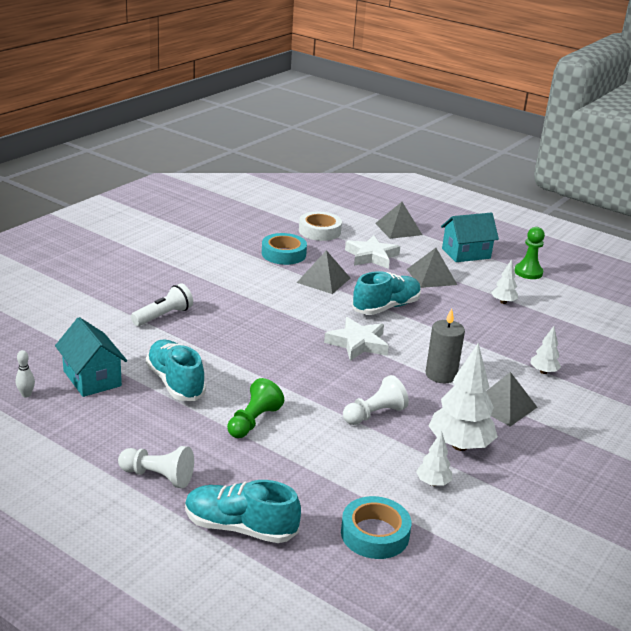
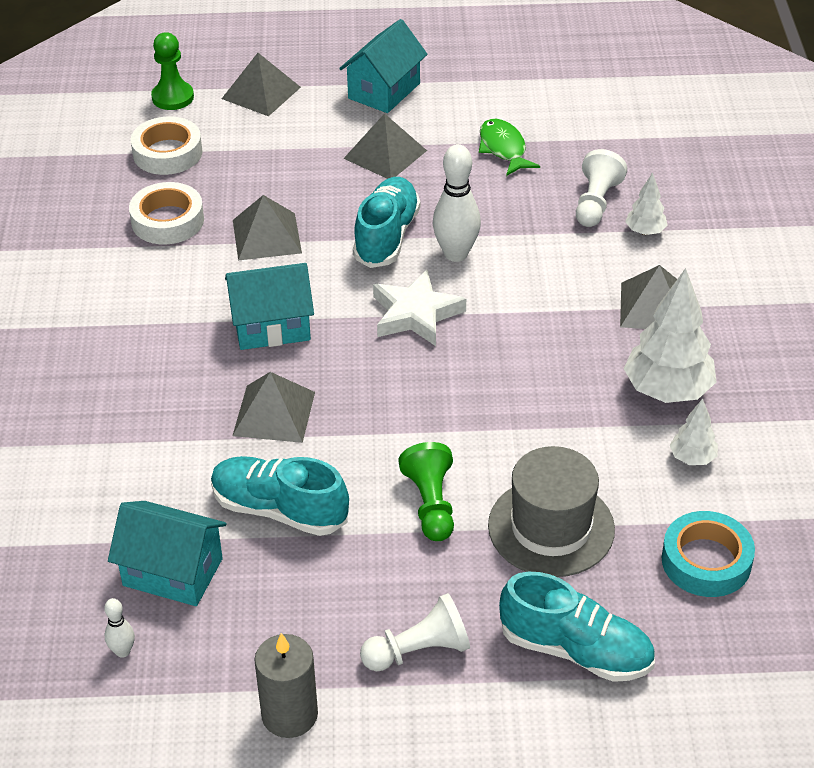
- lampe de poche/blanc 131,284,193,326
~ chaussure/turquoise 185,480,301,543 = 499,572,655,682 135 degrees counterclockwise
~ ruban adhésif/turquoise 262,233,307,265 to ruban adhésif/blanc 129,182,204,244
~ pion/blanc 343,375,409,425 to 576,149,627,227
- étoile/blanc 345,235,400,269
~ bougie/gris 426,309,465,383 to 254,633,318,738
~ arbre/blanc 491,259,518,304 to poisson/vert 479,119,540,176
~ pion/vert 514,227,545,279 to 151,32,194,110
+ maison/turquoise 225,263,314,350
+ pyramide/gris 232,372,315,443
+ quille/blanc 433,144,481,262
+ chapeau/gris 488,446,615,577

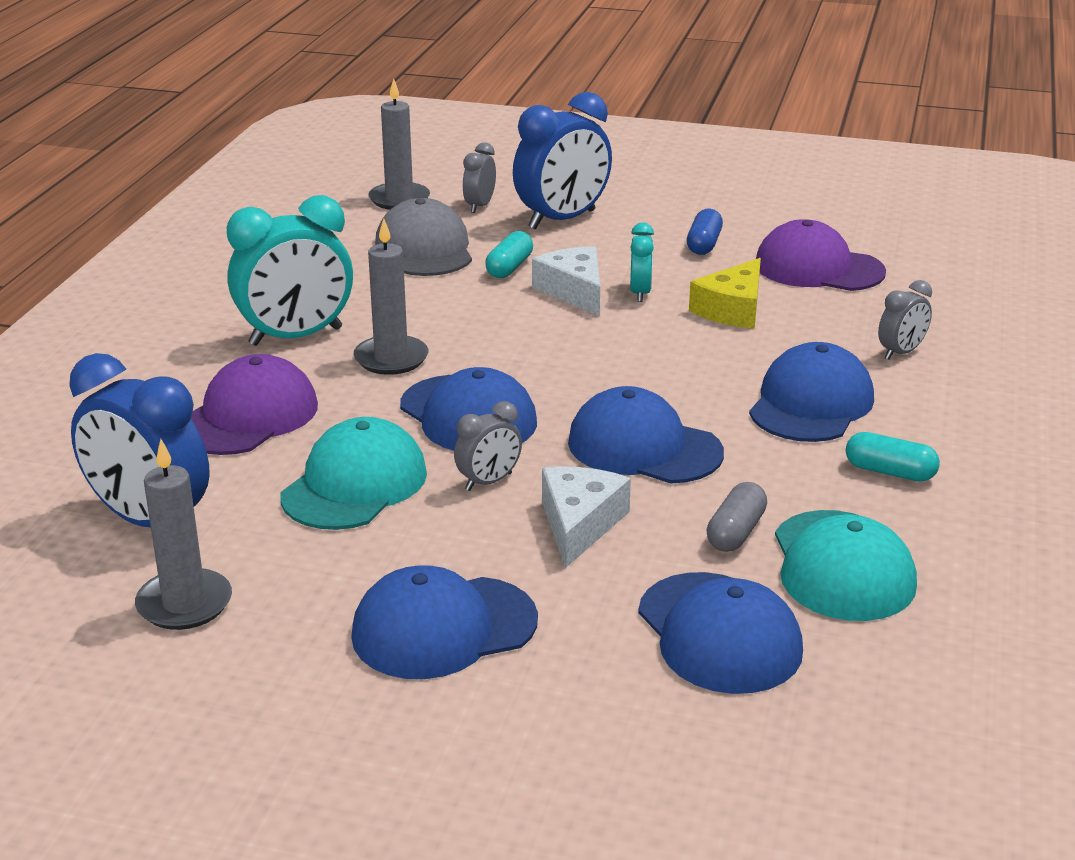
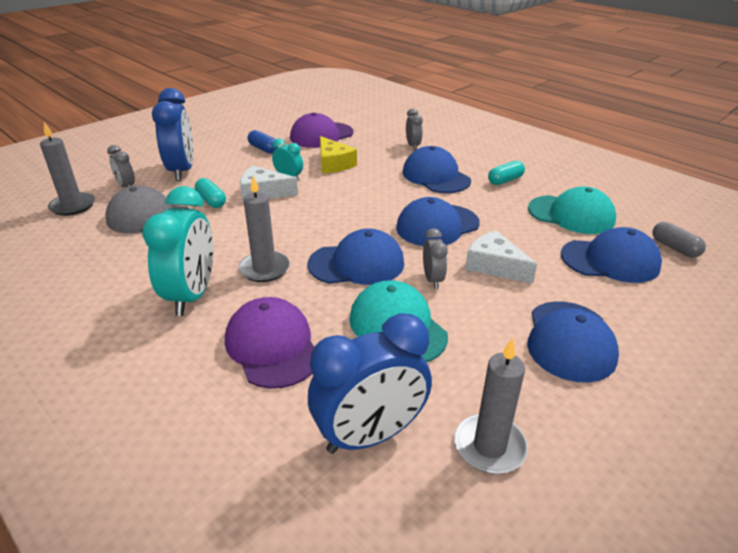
~ gélule/gris 707,482,767,552 to 652,222,706,258

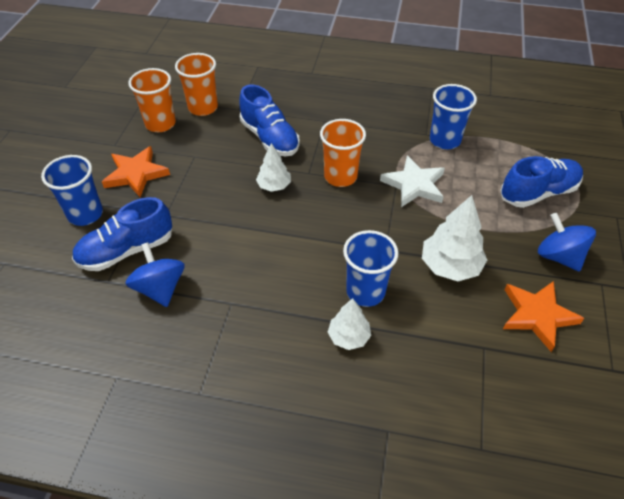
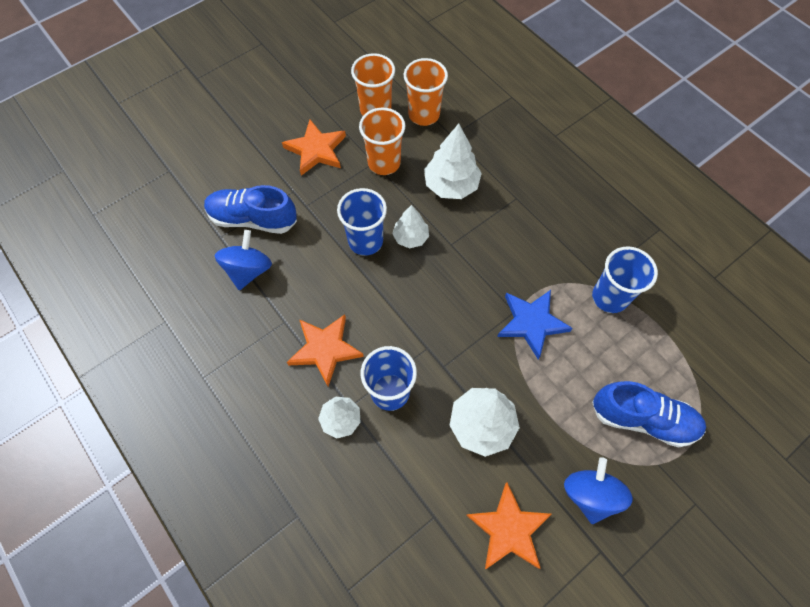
~ gobelet/bleu 41,155,103,226 to 337,188,387,256
~ chaussure/bleu 239,85,300,156 to arbre/blanc 424,124,482,199
~ gobelet/orange 320,119,366,187 to 359,108,405,175
~ étoile/blanc 380,155,445,207 to étoile/bleu 497,290,573,359
+ étoile/orange 287,314,364,386

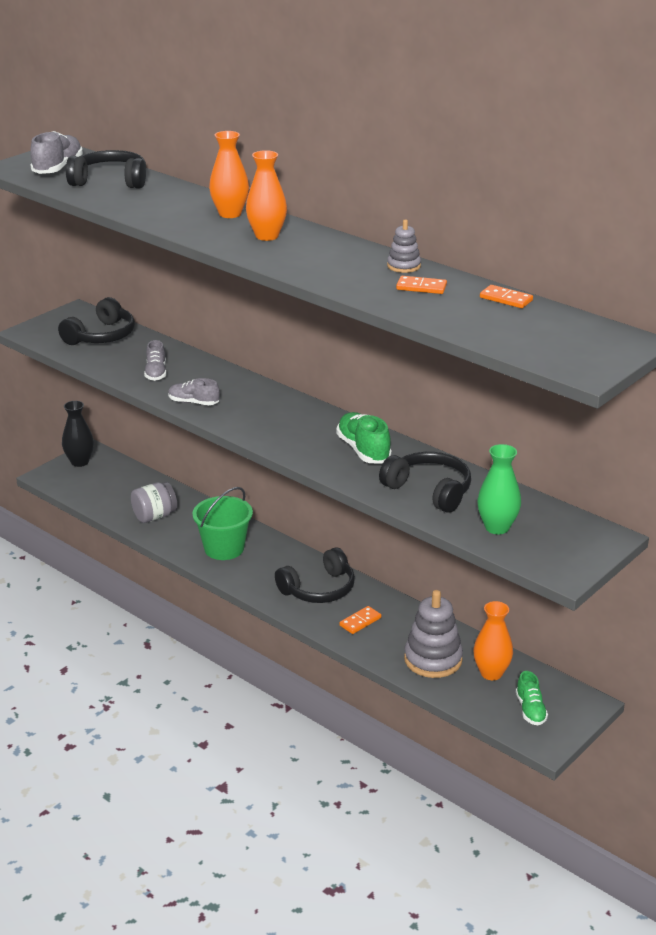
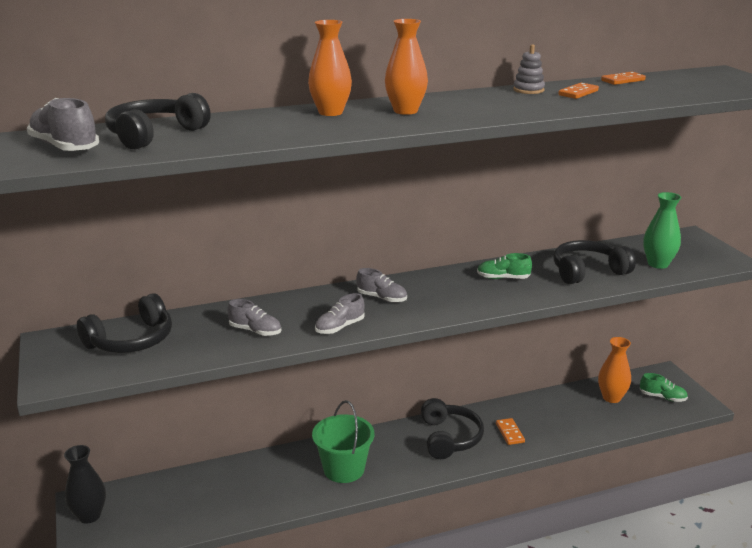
~ casque audio/noir 58,297,135,345 = 77,293,172,353 75 degrees clockwise
- bocal/gris 131,482,177,523
~ chaussure/vert 336,412,392,463 = 477,253,532,279 x0.67
- jouet à empiler/gris 404,590,463,678
+ chaussure/gris 356,268,407,303

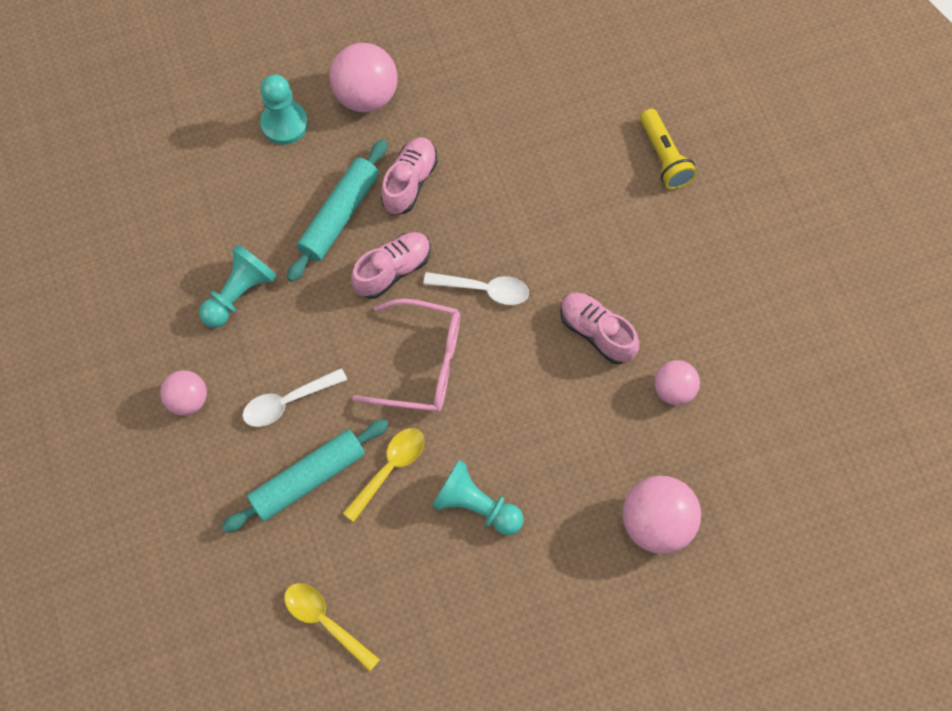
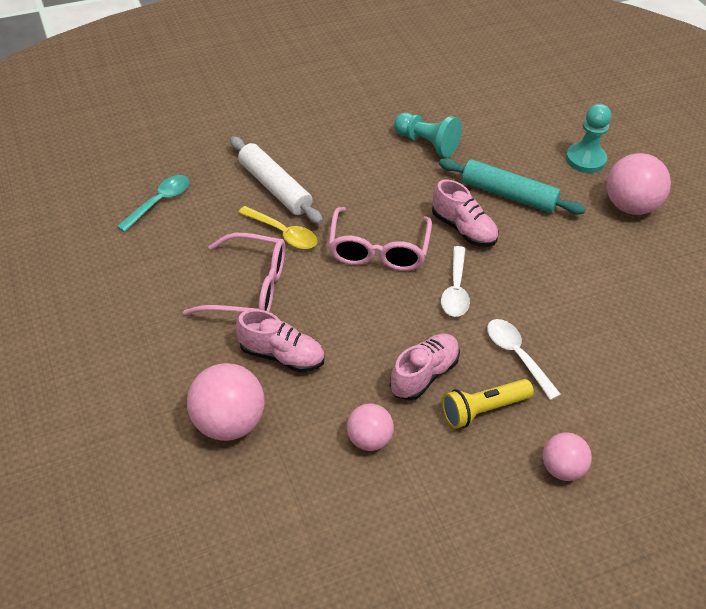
~ balle/rose 160,370,207,416 to 543,432,592,481
~ rouleau à pâtisserie/turquoise 221,419,389,533 to rouleau à pâtisserie/blanc 230,136,323,224
~ cuillère/blanc 242,368,347,427 to 487,319,561,400
~ cuillère/jaune 284,583,380,671 to cuillère/turquoise 116,175,190,232
~ chaussure/rose 381,137,438,214 to 236,309,325,373
~ pion/turquoise 432,460,523,535 to lunettes/rose 183,233,285,315
~ lampe de poche/jaune 640,109,697,189 to 442,379,534,429

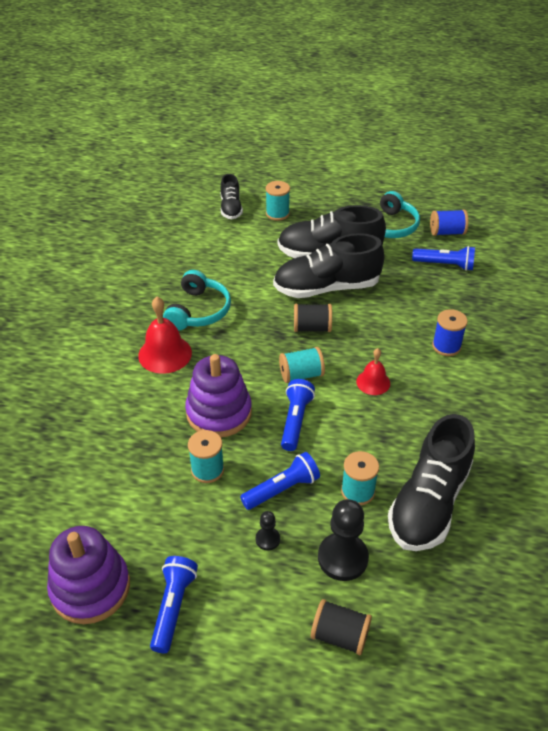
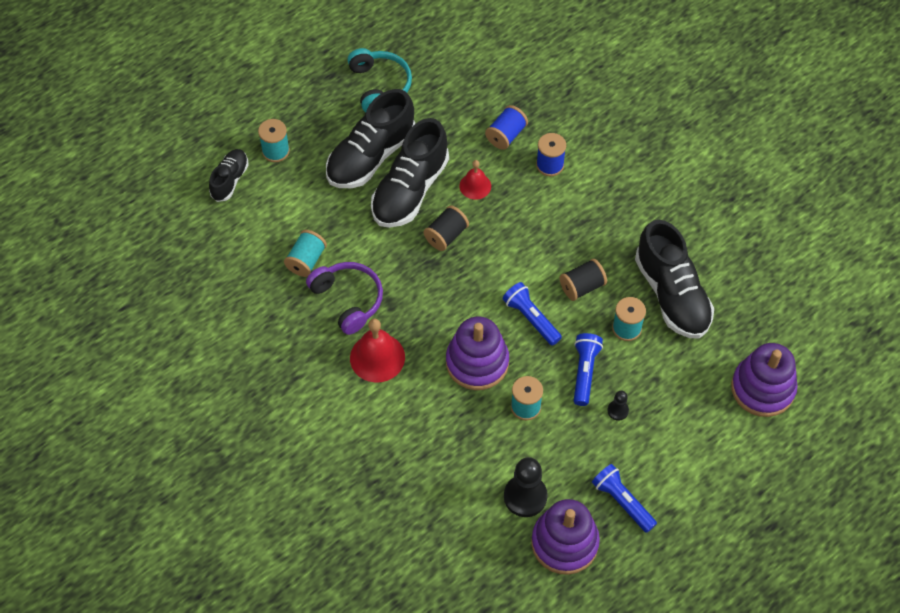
~ casque audio/turquoise 163,270,231,331 to casque audio/violet 306,262,383,335
~ chaussure/noir 221,174,243,219 = 209,149,249,202 105 degrees counterclockwise
~ bobine/turquoise 279,347,325,383 to 284,230,327,277
~ bobine/noir 311,599,372,655 to 560,259,607,301
~ pion/noir 318,499,369,581 to 504,457,548,517
~ cloche/rouge 356,348,390,395 to 460,160,491,200
- lampe de poche/bleu 412,246,475,271
~ bobine/bleu 430,209,469,236 to 485,105,528,150
+ jouet à empiler/violet 731,343,798,417

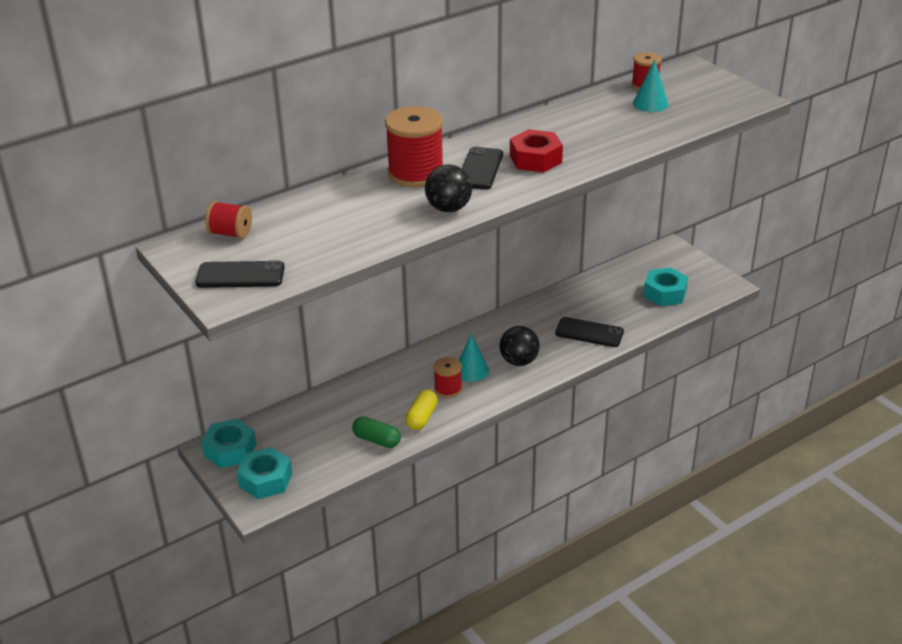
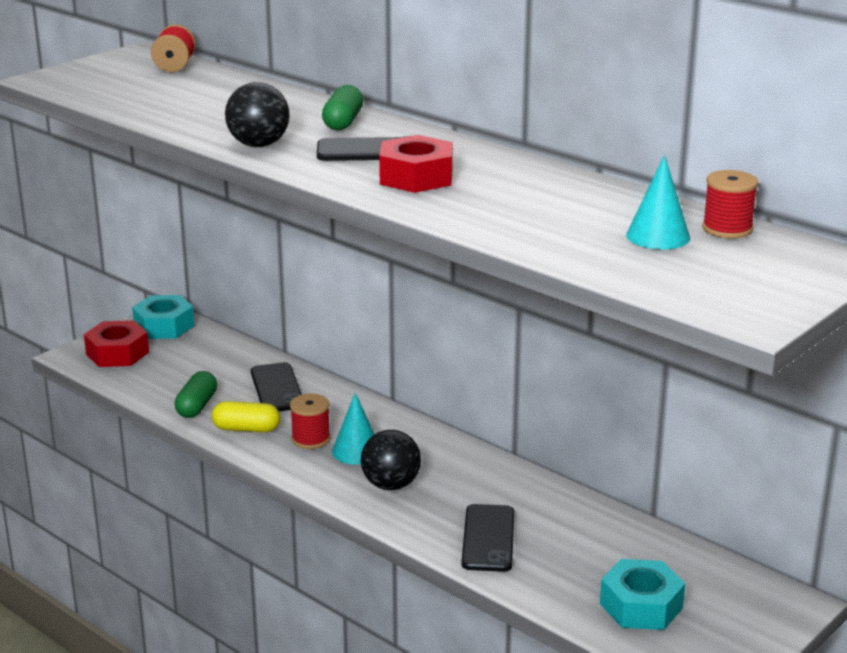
~ téléphone/noir 195,260,285,288 to 251,362,302,411
~ écrou/turquoise 237,447,292,499 to écrou/rouge 84,320,149,367
~ bobine/rouge 385,106,443,187 to gélule/vert 322,85,363,130

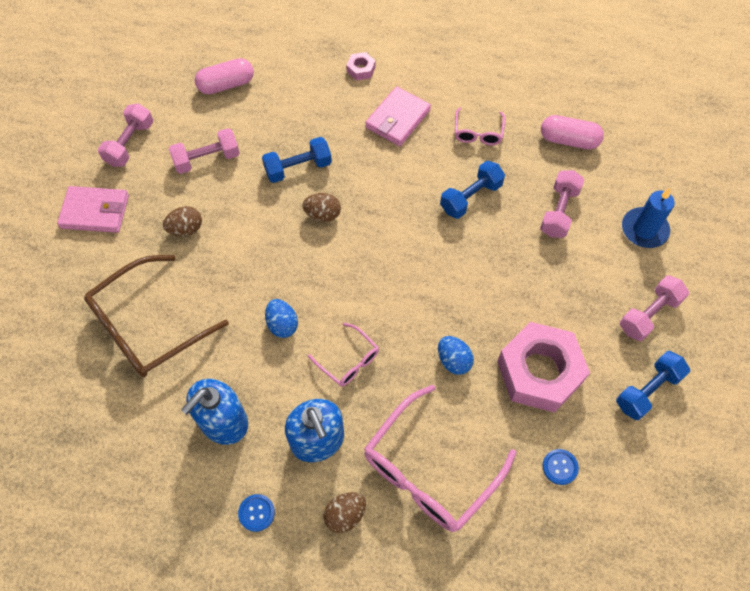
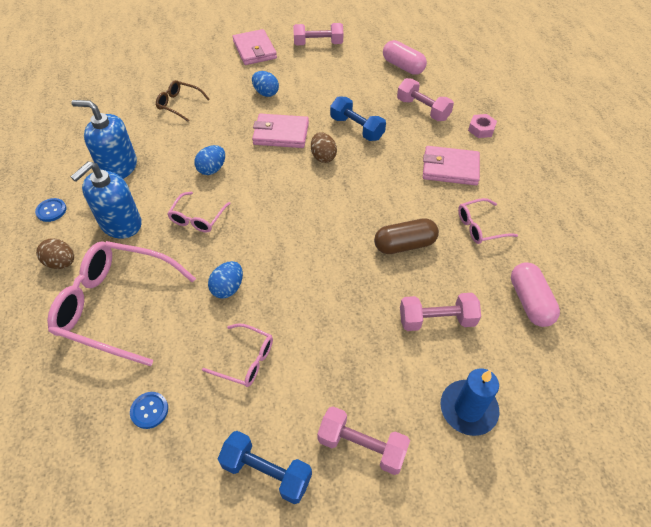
~ lunettes/marron 84,255,229,377 = 156,80,210,122 x0.50
~ œuf/marron 163,206,202,236 to œuf/bleu 252,71,279,97
~ haltère/rose 169,128,240,174 to 397,78,454,121
~ haltère/bleu 440,161,505,219 to gélule/marron 374,218,439,254
~ écrou/rose 497,322,590,413 to lunettes/rose 202,323,273,387
+ portefeuille/rose 252,114,309,148

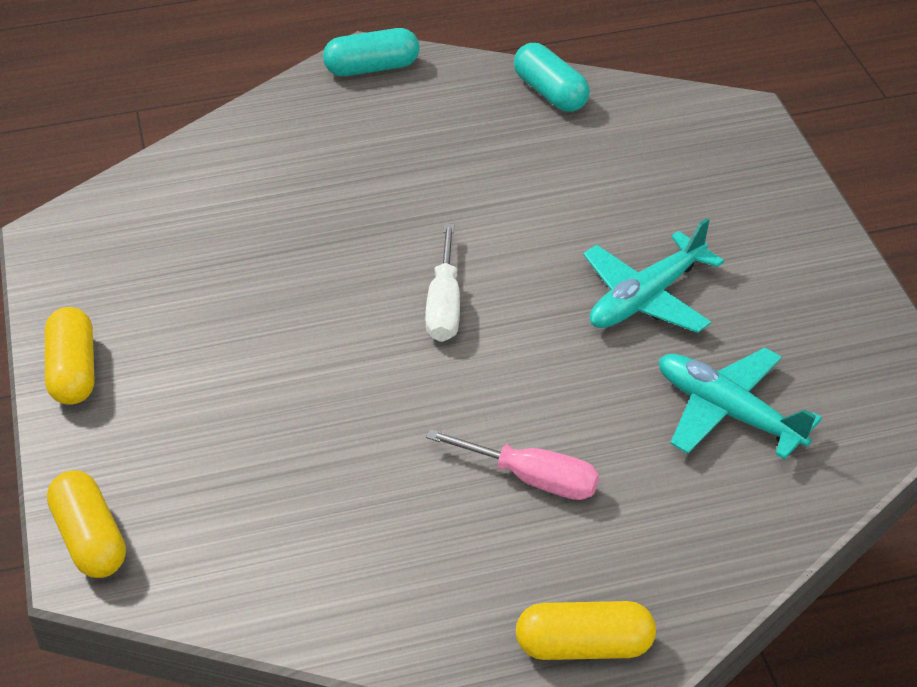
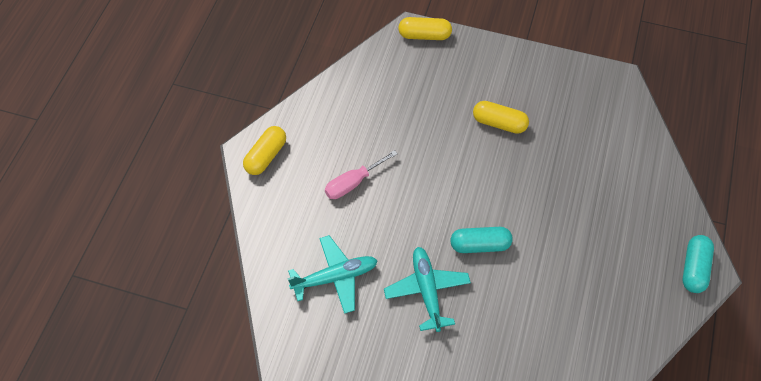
~ gélule/jaune 45,307,95,405 to 473,101,529,134
- tournevis/blanc 425,224,460,342
~ gélule/turquoise 514,43,590,112 to 450,227,513,253

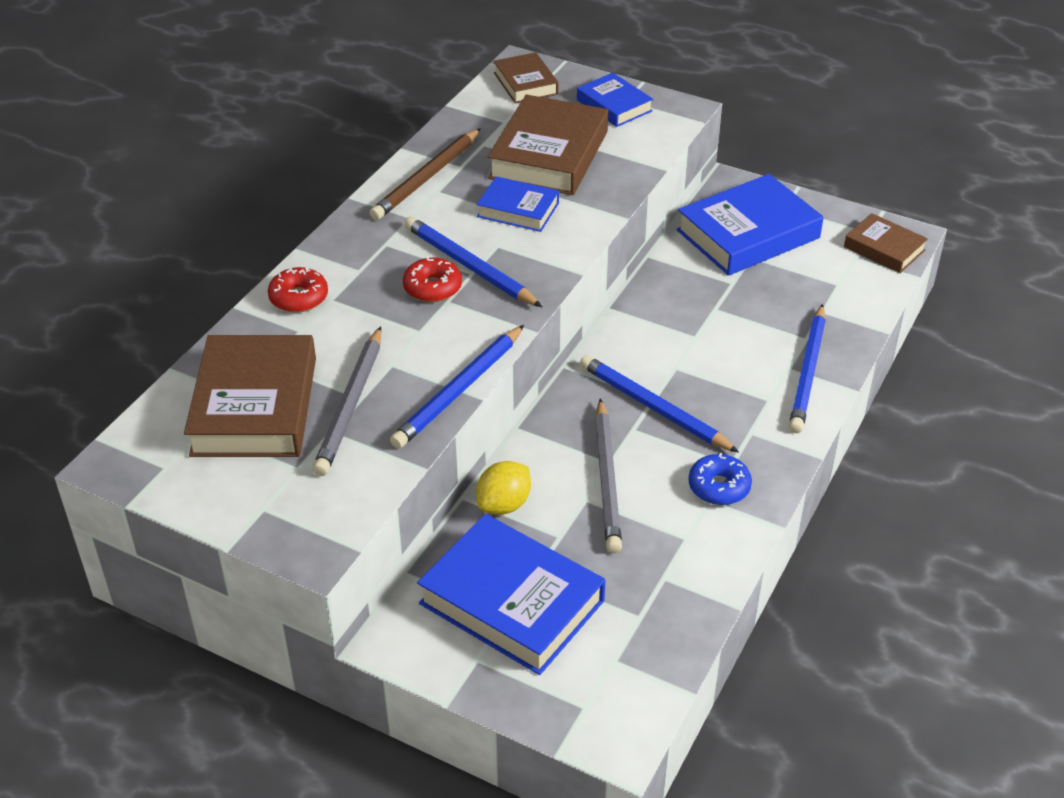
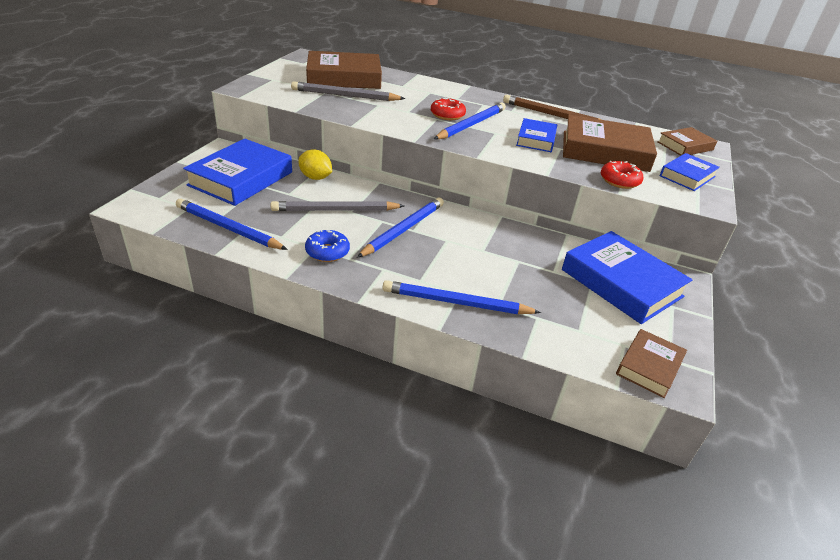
~ beignet/rouge 268,267,328,312 to 601,161,643,189
~ crayon/bleu 390,325,524,449 to 176,198,288,250

